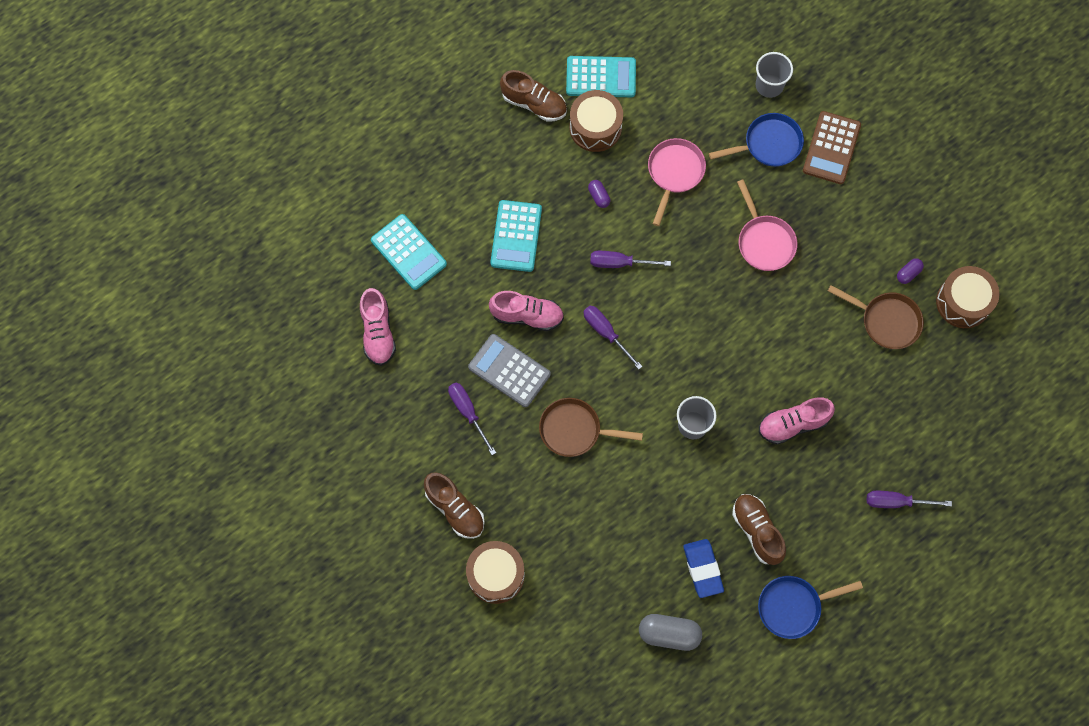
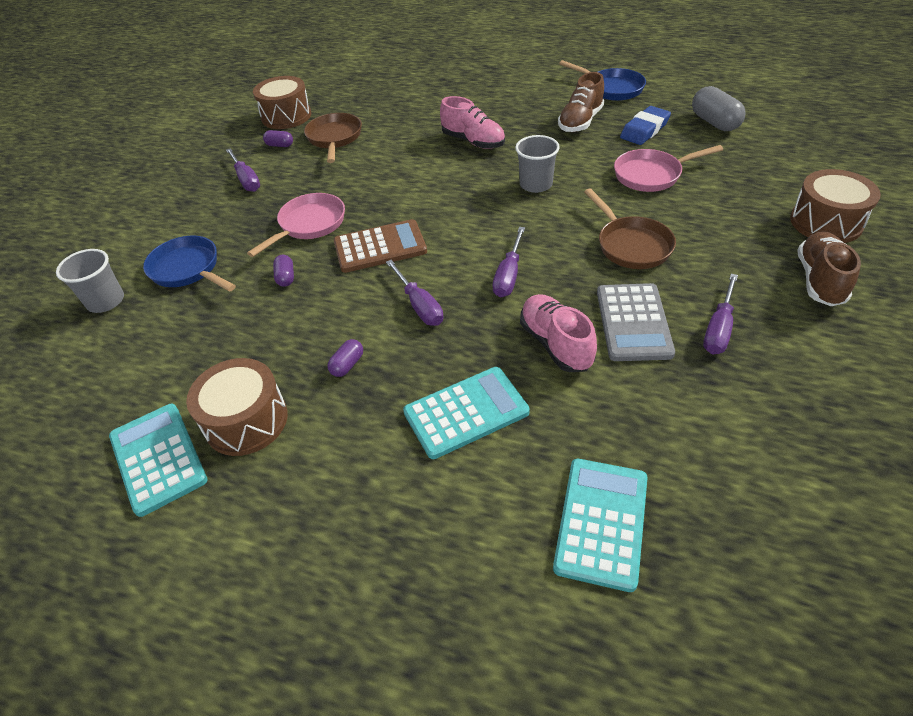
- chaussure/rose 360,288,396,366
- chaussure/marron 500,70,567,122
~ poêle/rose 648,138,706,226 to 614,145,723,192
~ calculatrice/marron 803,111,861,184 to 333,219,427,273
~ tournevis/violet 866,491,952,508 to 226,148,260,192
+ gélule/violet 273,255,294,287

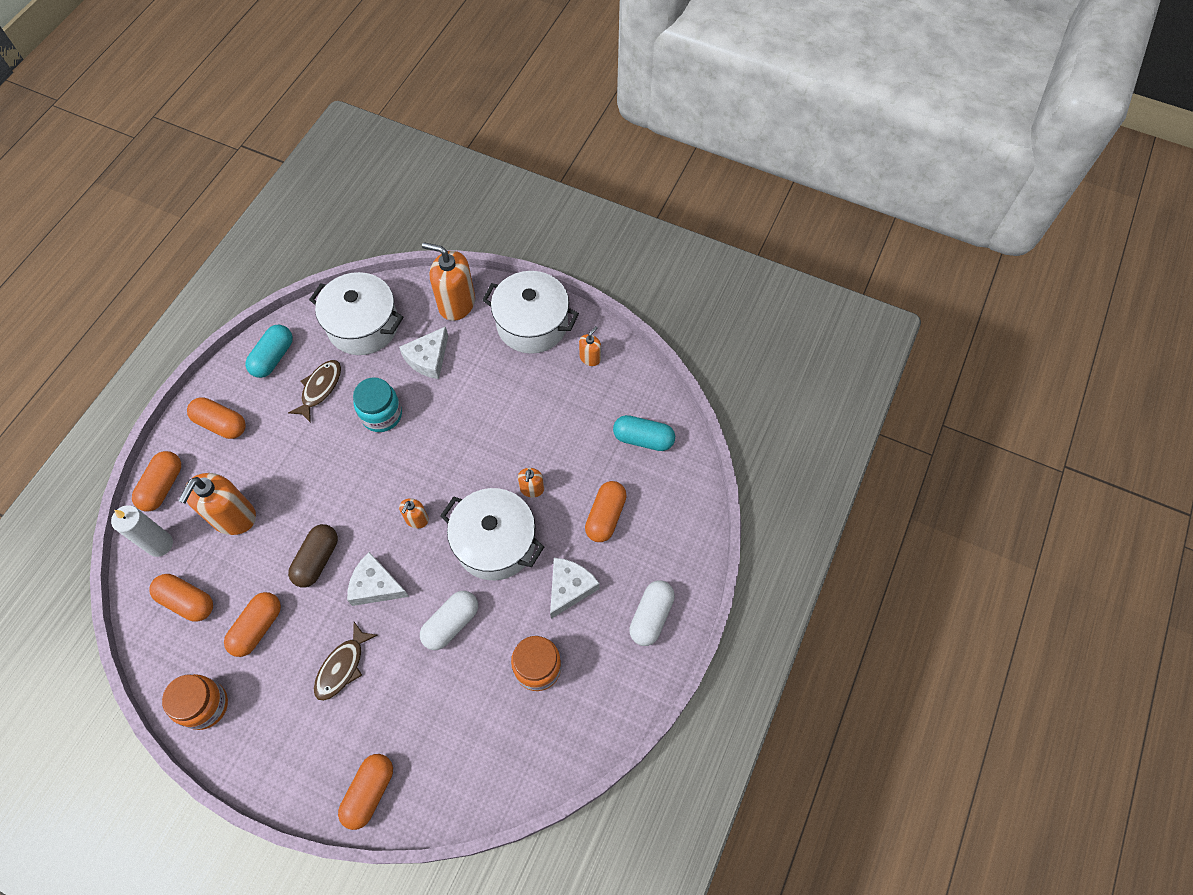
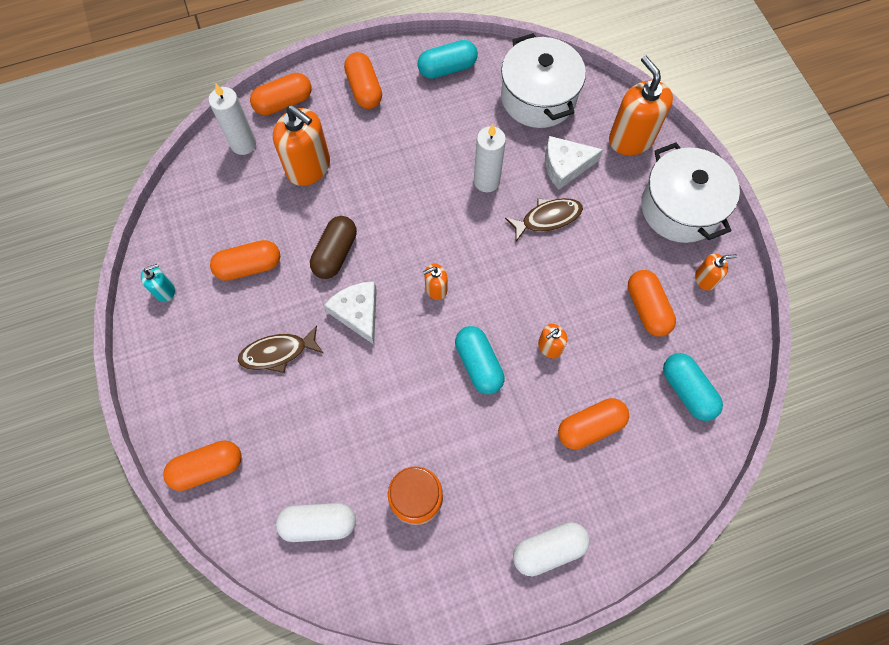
~ gélule/orange 150,574,213,622 to 628,270,676,337
~ bocal/orange 162,674,228,730 to distributeur de savon/turquoise 141,264,175,302
~ distributeur de savon/orange 178,473,256,535 = 273,105,330,186 120 degrees counterclockwise
~ poisson/marron 288,360,341,423 to 505,198,583,242
~ gélule/marron 288,524,338,587 = 310,216,357,279 45 degrees counterclockwise
~ bocal/turquoise 353,378,402,432 to bougie/blanc 474,124,506,192
~ gélule/blanc 420,591,478,650 to 276,503,356,542
~ marmite/blanc 440,488,544,580 to gélule/turquoise 455,326,505,394
- fromage/blanc 550,558,600,619

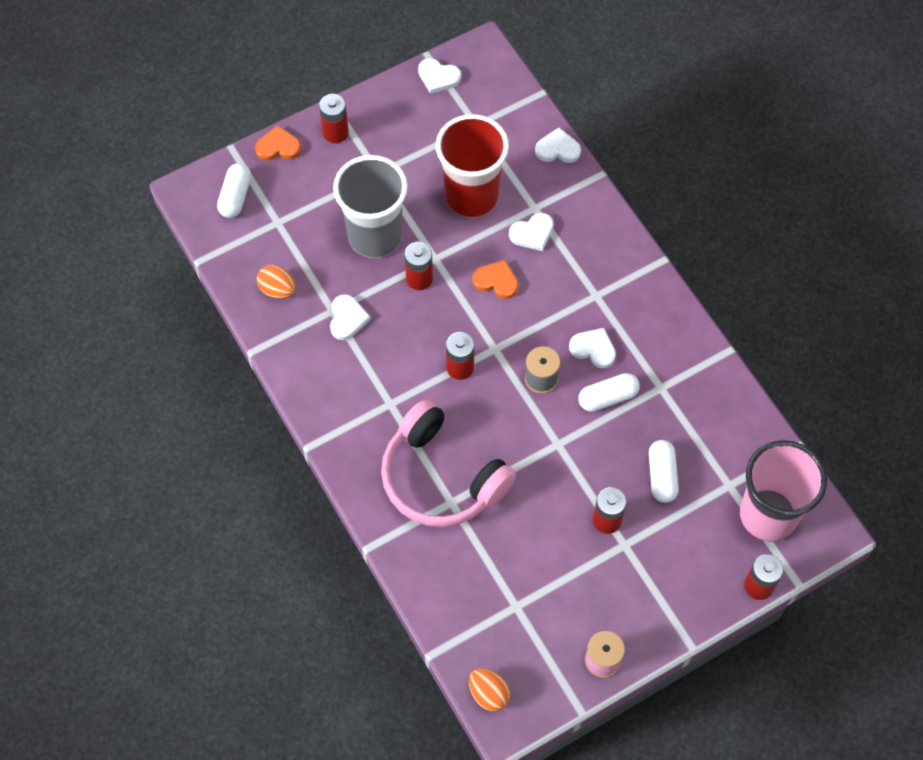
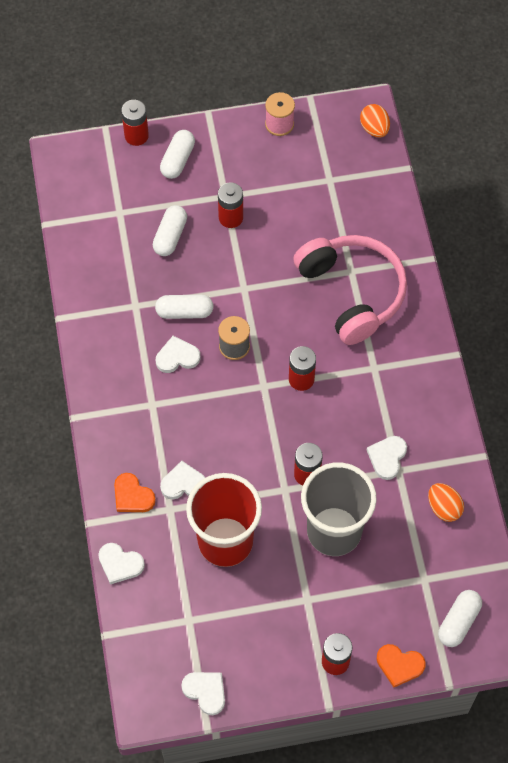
~ cœur/orange 472,260,519,299 to 114,473,156,512
~ cœur/blanc 569,328,616,368 = 156,336,200,373 120 degrees clockwise
- gobelet/rose 740,440,827,542
+ gélule/blanc 160,130,195,179

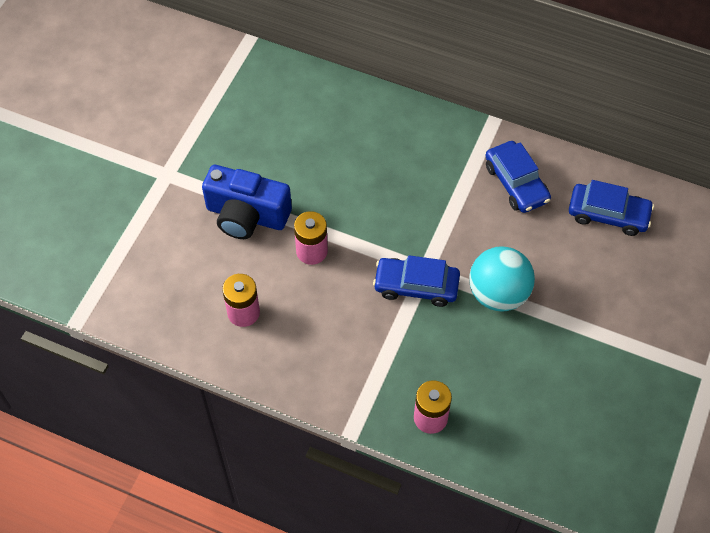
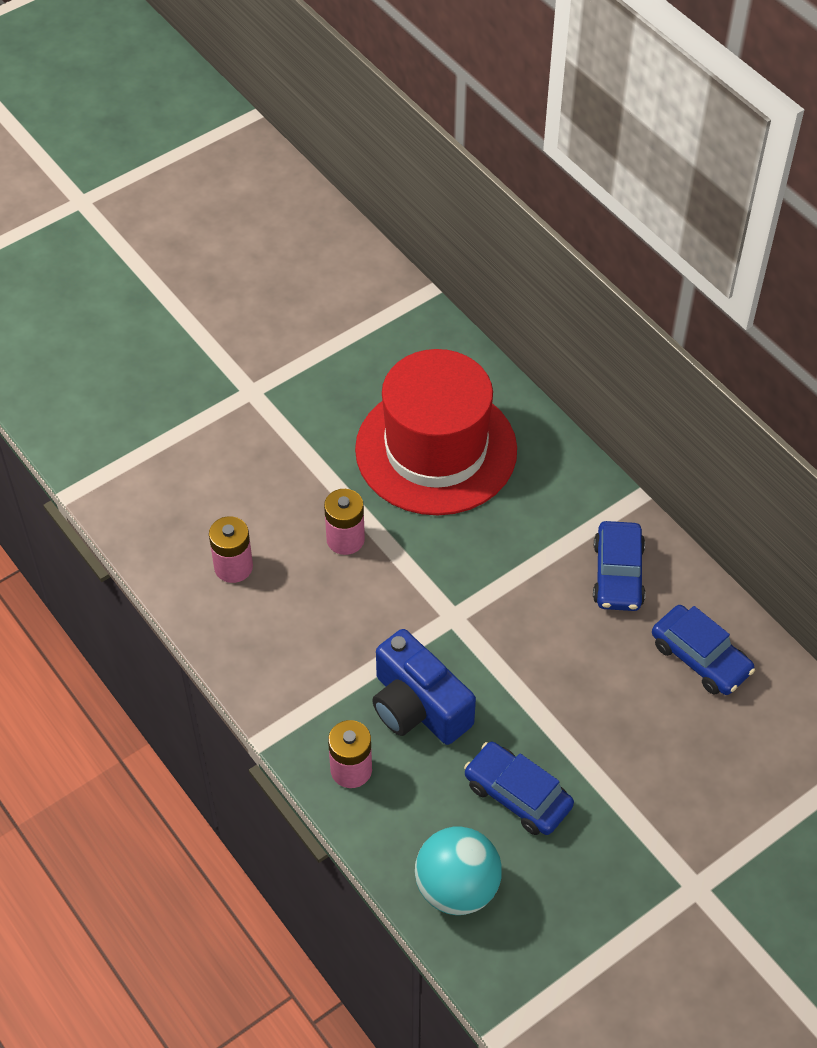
~ appareil photo/bleu 202,165,292,239 to 372,629,476,745
~ voiture/bleu 373,255,460,307 to 464,742,574,835
~ balle/turquoise 469,246,535,312 to 415,827,502,915
+ chapeau/rouge 355,349,517,515

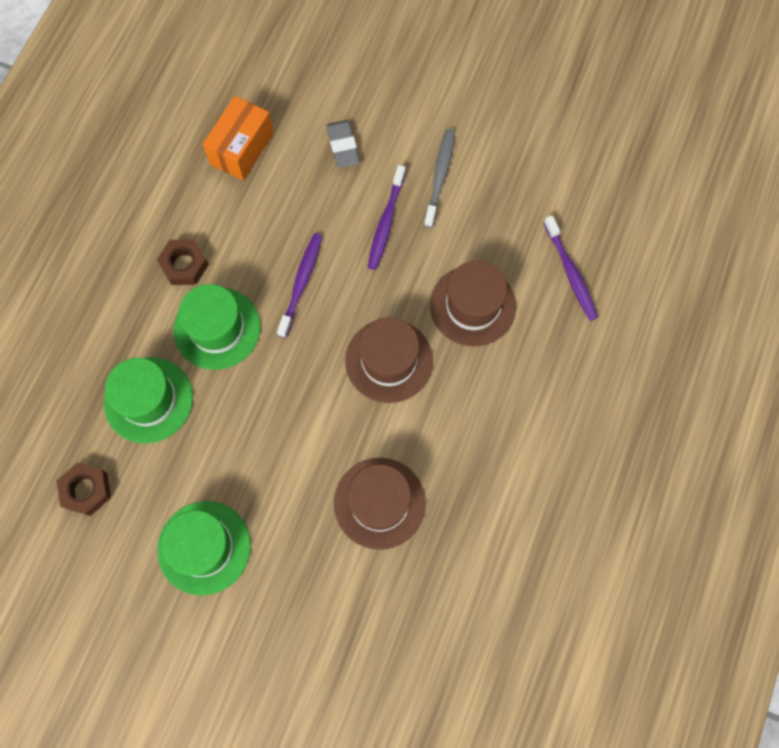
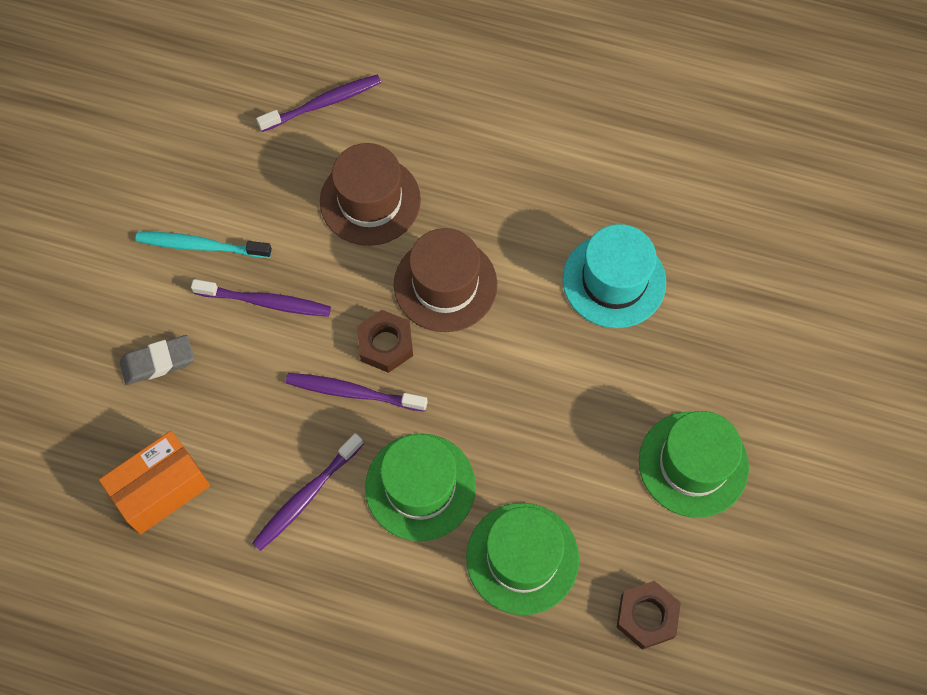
~ écrou/marron 157,239,209,285 to 357,310,413,373
~ boîte/orange 202,96,274,181 = 99,431,210,534 60 degrees counterclockwise
~ chapeau/marron 334,458,426,550 to chapeau/turquoise 563,224,666,328
~ brosse à dents/gris 424,128,455,228 to brosse à dents/turquoise 135,232,272,258
+ brosse à dents/violet 252,433,364,551

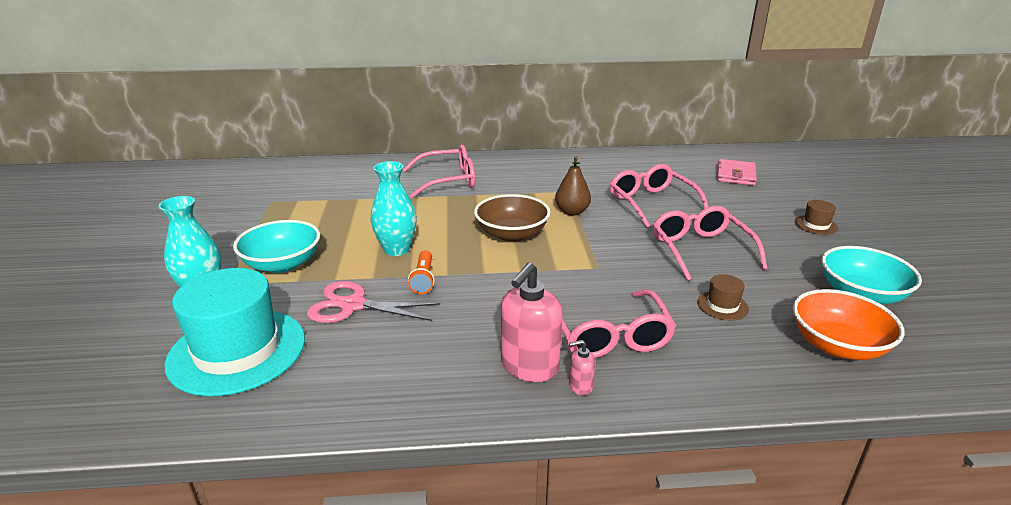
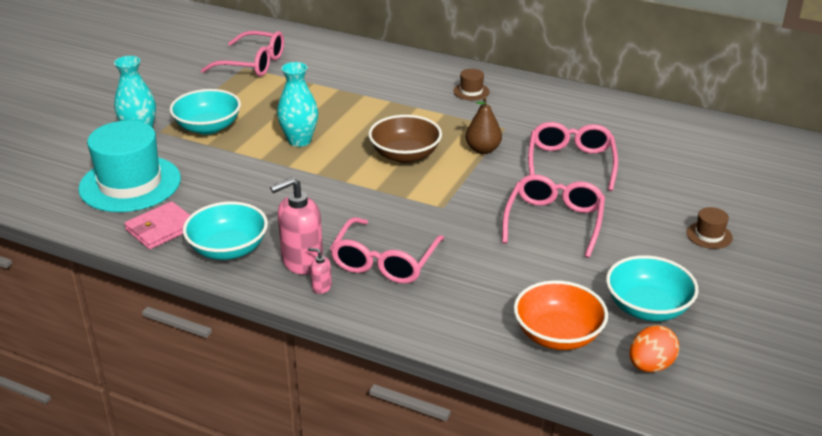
- ciseaux/rose 307,281,440,323
~ lunettes/rose 403,145,475,198 to 201,31,284,77
- lampe de poche/orange 408,250,435,294
~ chapeau/marron 697,274,749,320 to 453,69,490,100
~ portefeuille/rose 717,159,757,186 to 124,201,190,249
+ bol/turquoise 183,202,268,260
+ œuf/orange 630,325,679,372

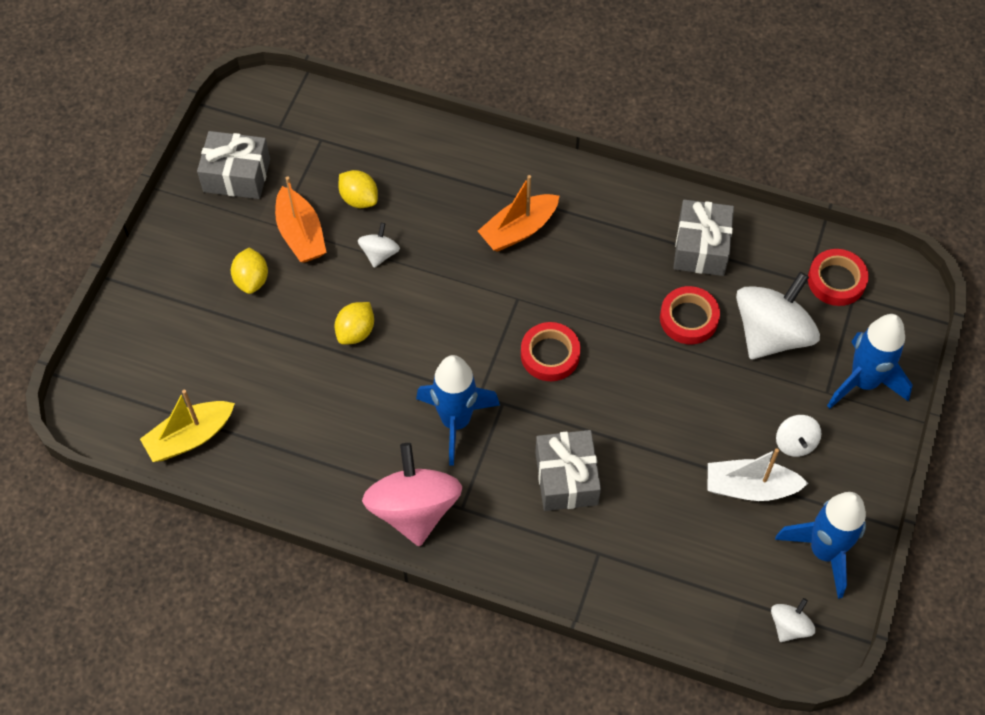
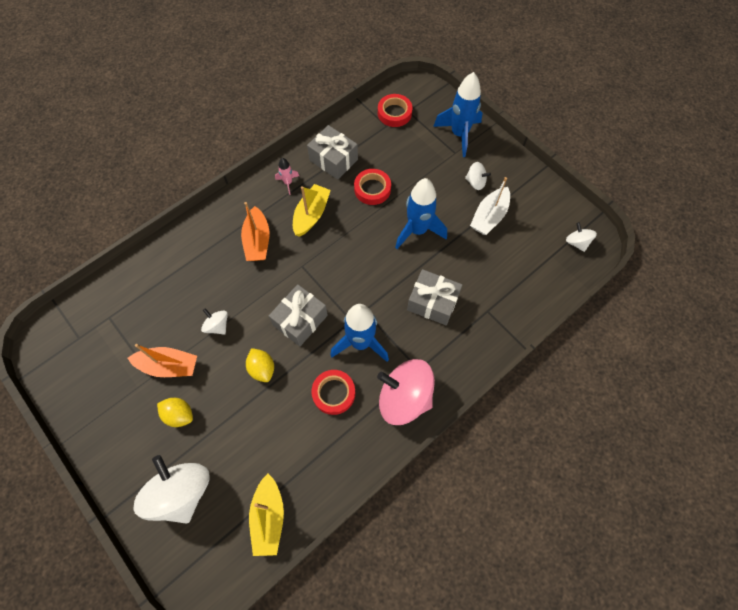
~ cadeau/gris 197,131,270,199 to 269,284,328,346
- citron/jaune 338,170,378,208
~ ruban adhésif/rouge 521,322,580,381 to 311,370,355,415
~ toupie/blanc 736,272,820,359 to 133,455,210,524
~ fusée/bleu 775,492,866,599 to 395,178,447,249
+ fusée/rose 275,158,299,195
+ bateau/jaune 293,184,331,237

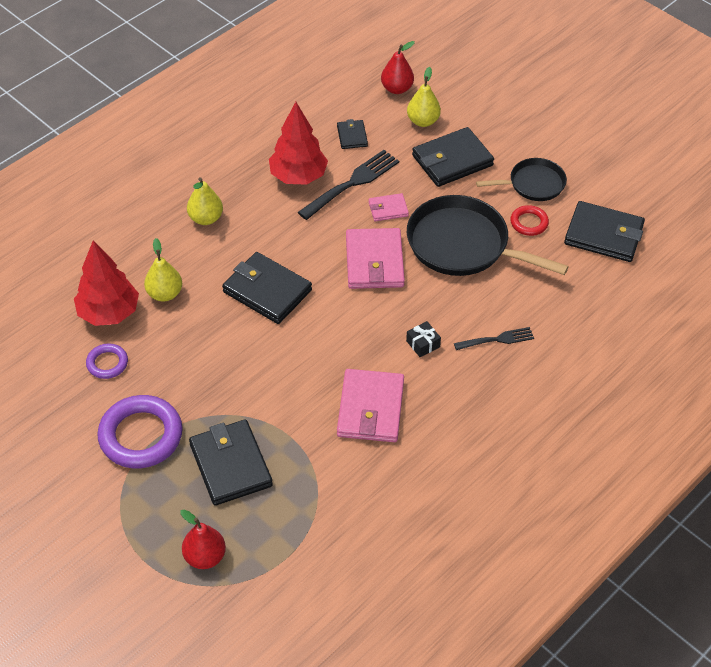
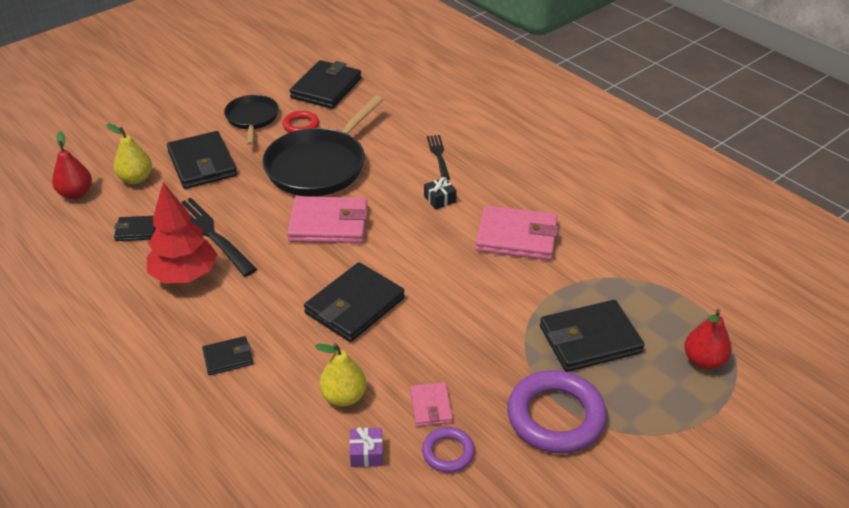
~ arbre/rouge 74,241,139,326 to cadeau/violet 350,427,383,467
~ poire/jaune 187,177,223,225 to portefeuille/noir 202,336,253,375
~ portefeuille/rose 369,193,409,221 to 410,382,453,427

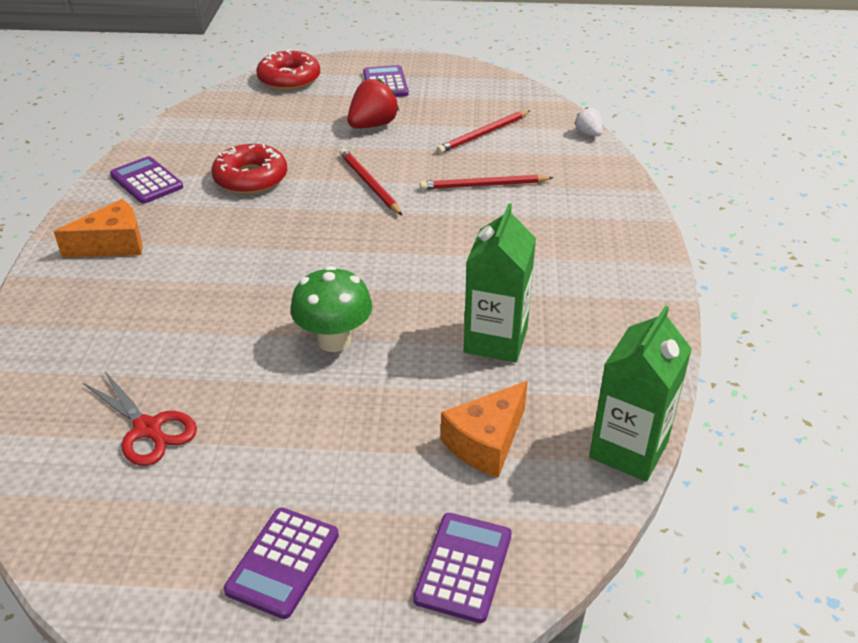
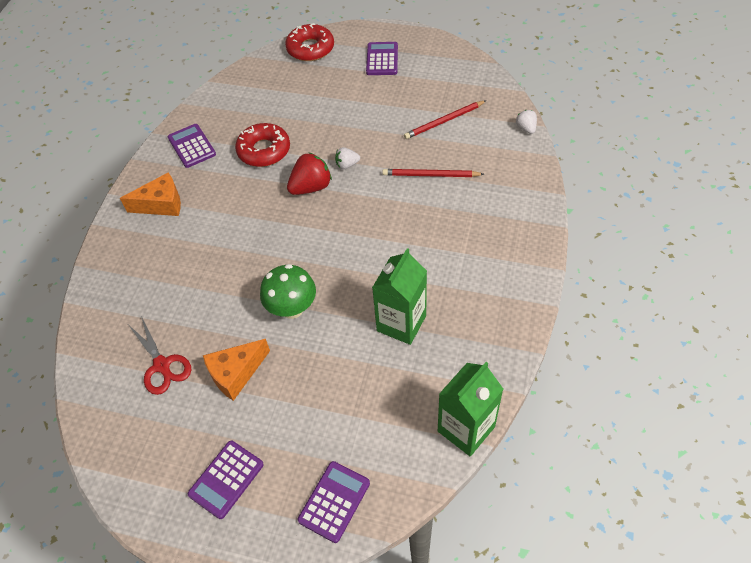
~ crayon/rouge 340,149,403,216 to fraise/blanc 335,147,360,169
~ fraise/rouge 347,79,399,128 to 287,152,332,195
~ fromage/orange 441,381,528,478 to 203,339,270,401

